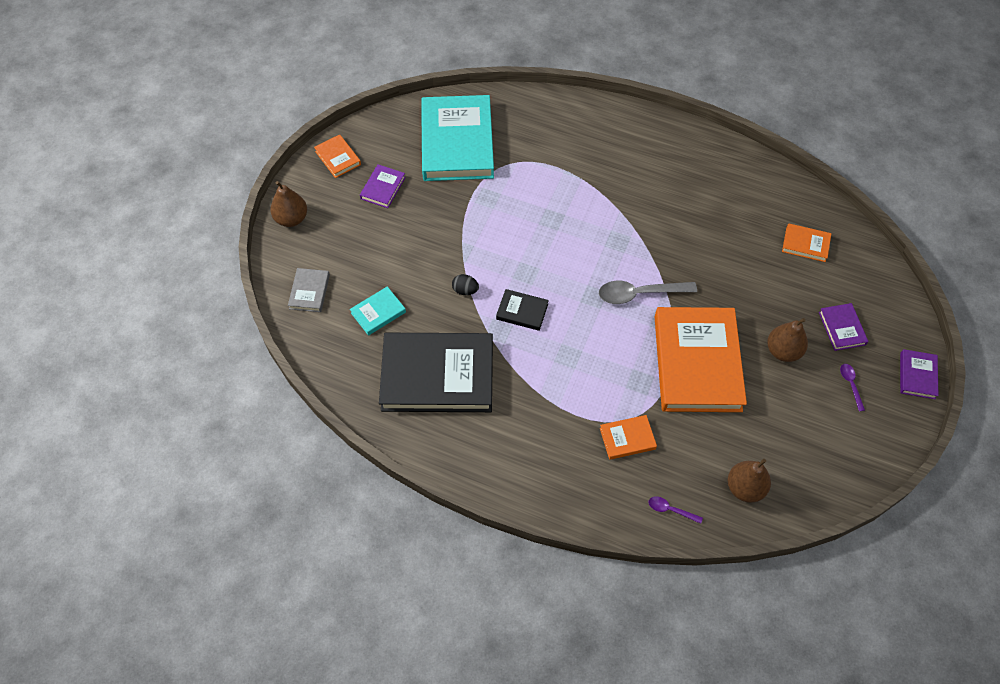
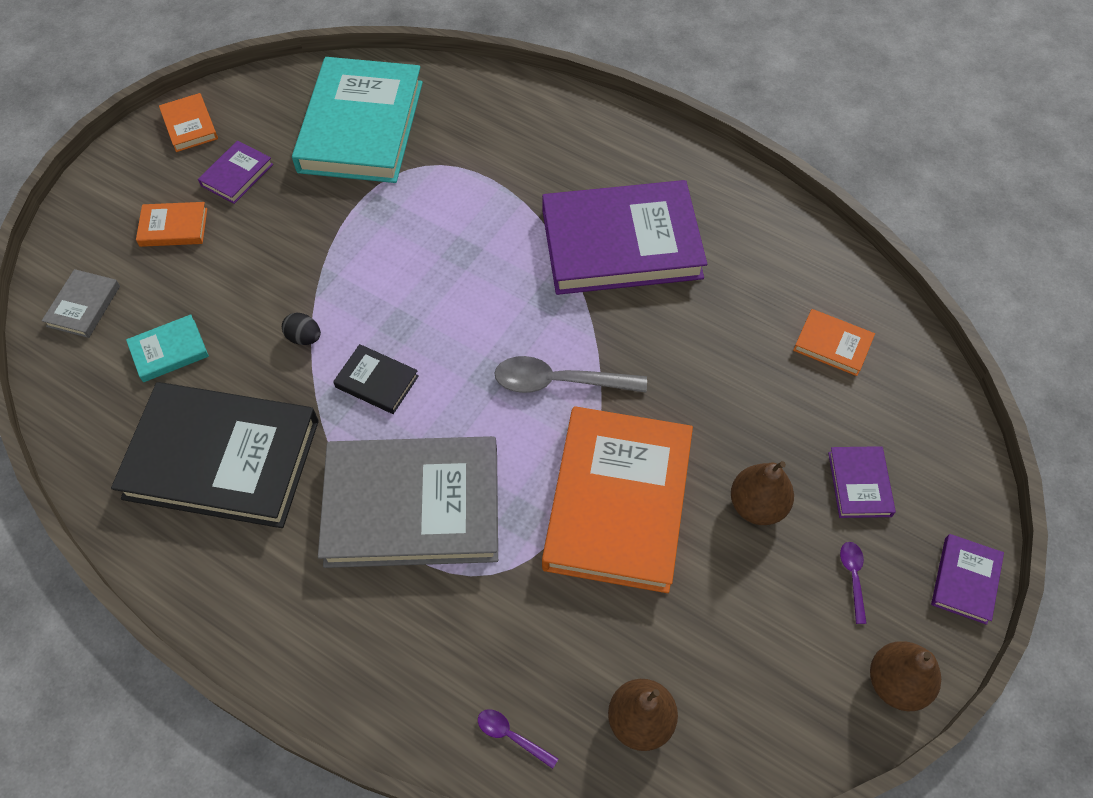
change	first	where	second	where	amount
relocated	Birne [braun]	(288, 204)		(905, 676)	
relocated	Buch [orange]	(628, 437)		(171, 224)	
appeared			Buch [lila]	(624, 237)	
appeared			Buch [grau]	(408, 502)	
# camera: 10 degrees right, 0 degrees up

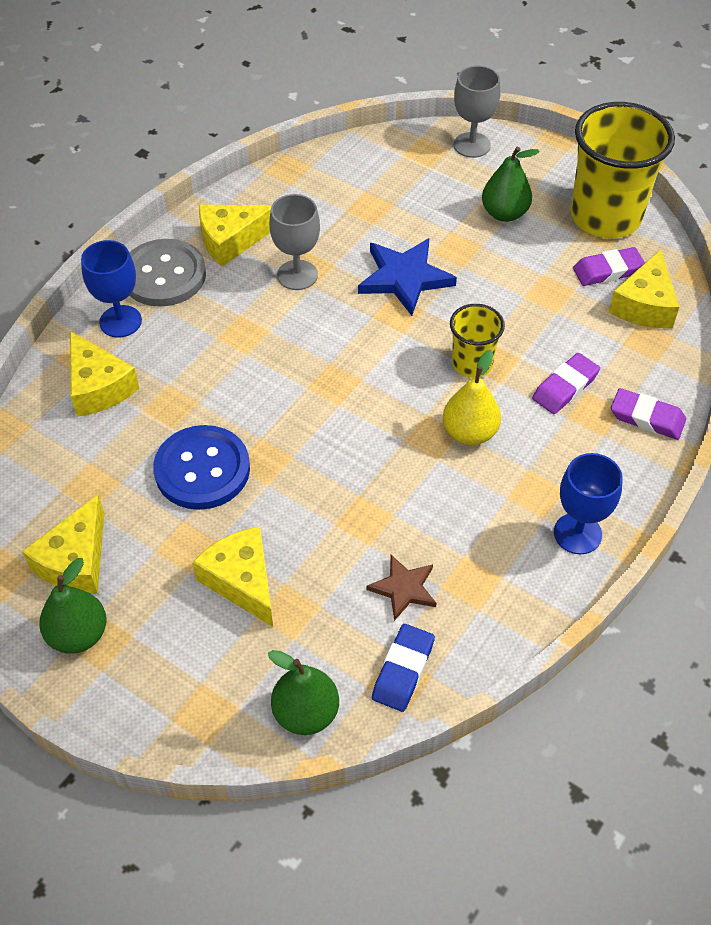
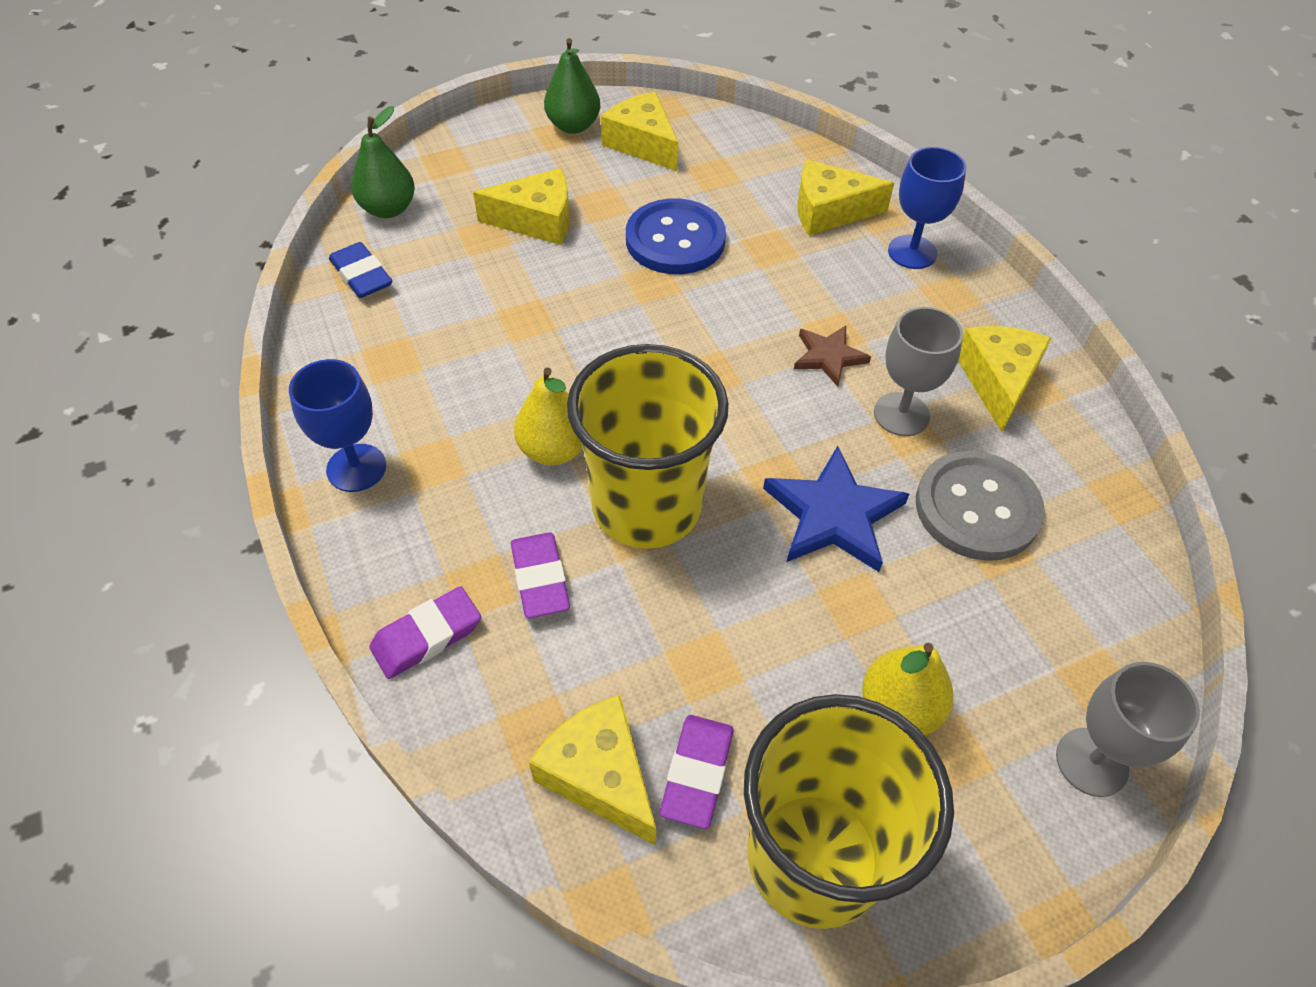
change	first	where	second	where	amount
colour	Birne [grün]	(511, 184)	Birne [gelb]	(907, 689)	
relocated	Knopf [grau]	(167, 273)		(980, 506)	
size	Becher [gelb]	(477, 341)		(648, 446)	x1.93
relocated	Stern [braun]	(401, 588)		(832, 356)	
# camera: 120 degrees right, 0 degrees up

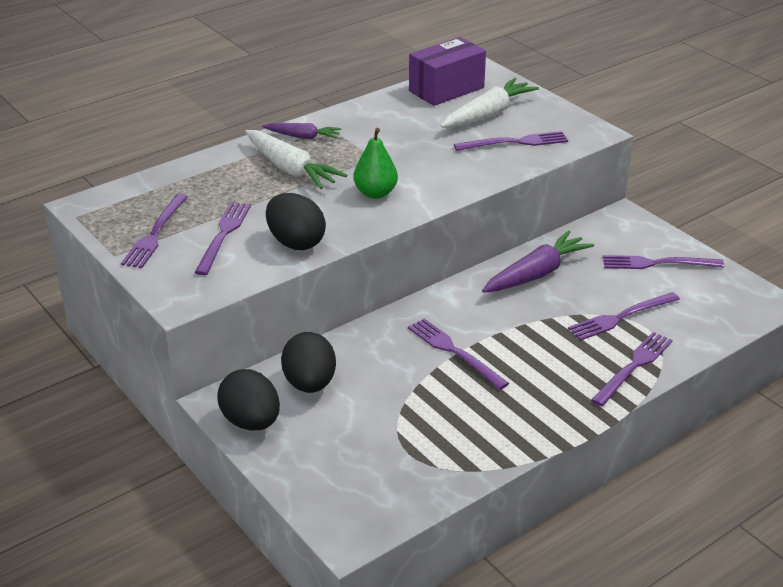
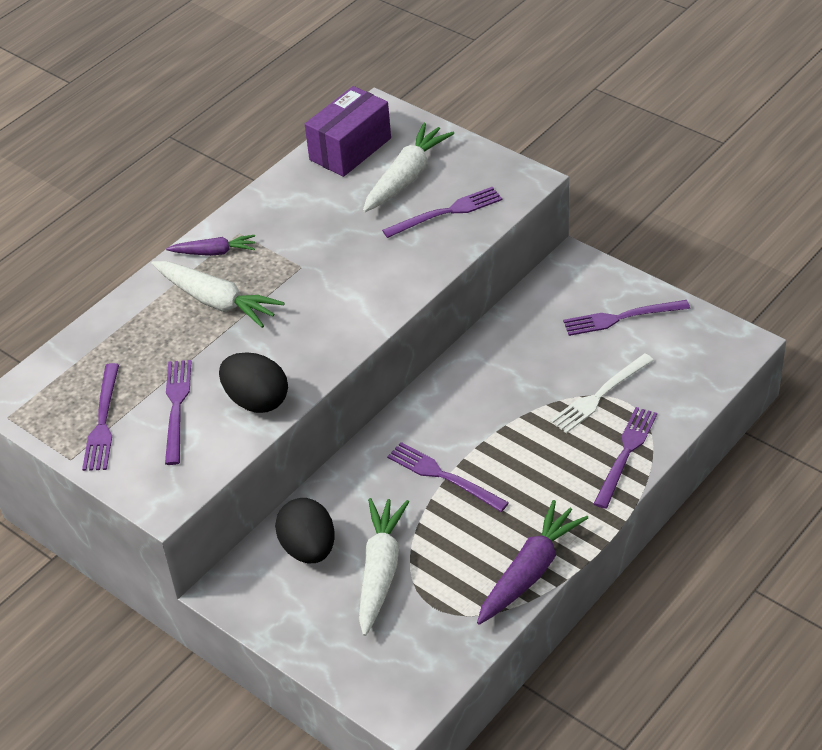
change	first	where	second	where	amount
missing	Birne [grün]	(375, 163)			
relocated	Karotte [lila]	(538, 262)		(532, 562)	
colour	Gabel [lila]	(624, 316)	Gabel [weiß]	(602, 393)	
missing	Ei [schwarz]	(248, 400)			
appeared			Karotte [weiß]	(384, 567)	
# camera: 10 degrees left, 10 degrees up

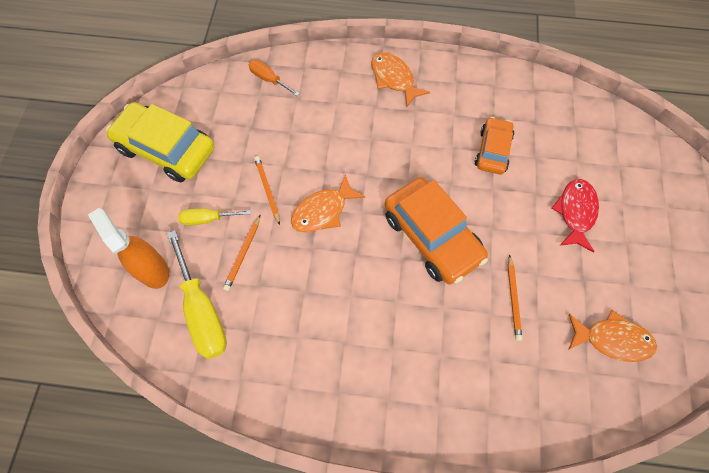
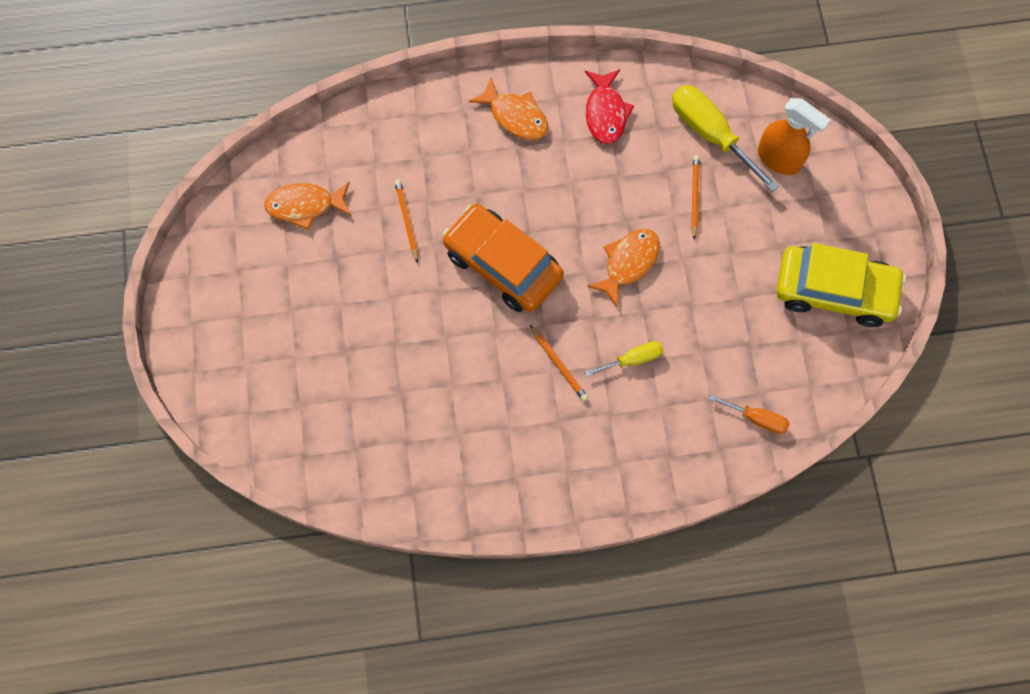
change	first	where	second	where	amount
relocated	Fisch [orange]	(400, 79)		(508, 109)	
missing	Auto [orange]	(494, 145)			
relocated	Bleistift [orange]	(267, 190)		(559, 363)	
relocated	Fisch [rot]	(575, 216)		(609, 106)	
relocated	Schraubenzieher [gelb]	(214, 217)		(624, 359)	
# camera: 165 degrees right, 5 degrees up

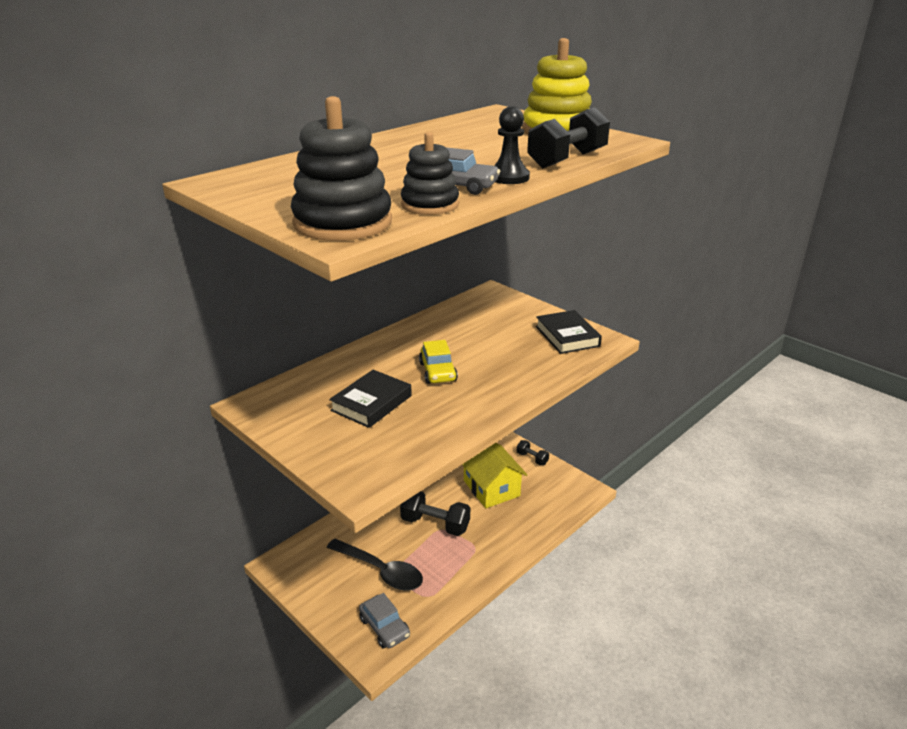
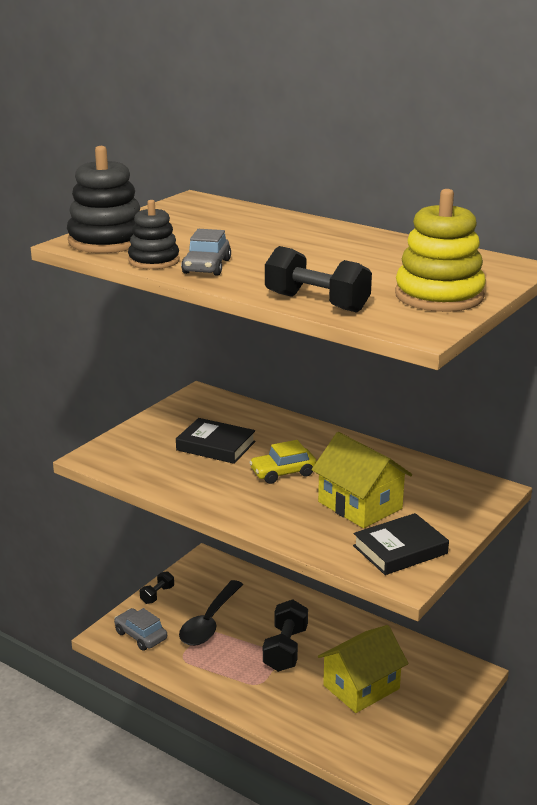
change	first	where	second	where	amount
missing	Bauer [schwarz]	(512, 145)			
relocated	Hantel [schwarz]	(533, 452)		(157, 587)	
spun	Auto [grau]	(384, 621)		(140, 629)	90 degrees clockwise
appeared			Haus [gelb]	(361, 480)	
# camera: 80 degrees right, 5 degrees down

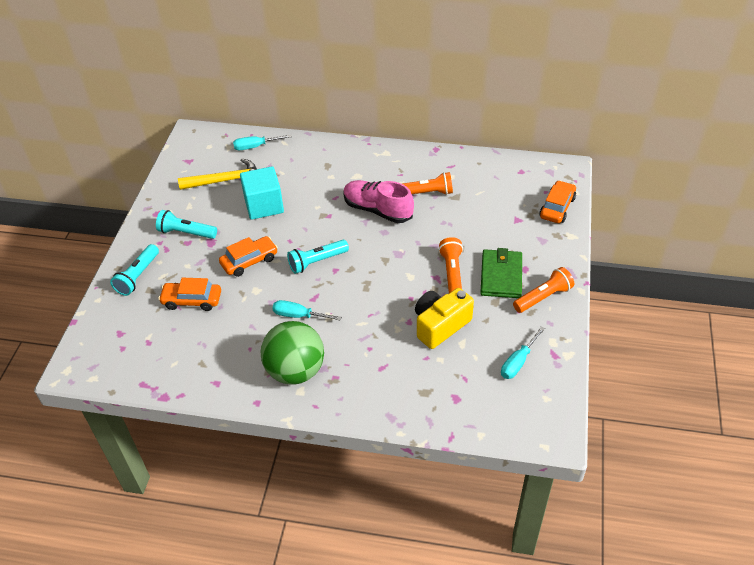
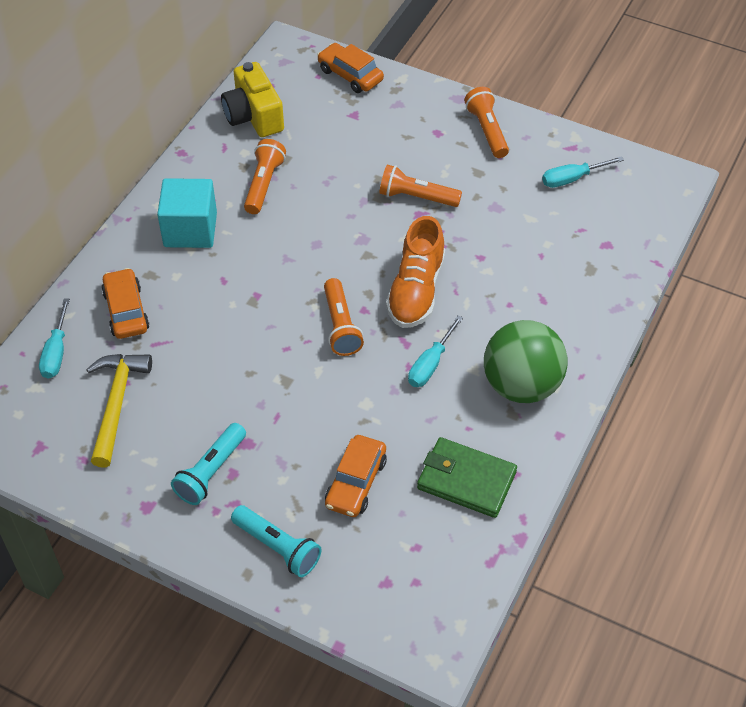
change	first	where	second	where	amount
relocated	Kubus [türkis]	(262, 193)		(187, 213)	
missing	Schuh [rosa]	(378, 201)			
relocated	Auto [orange]	(248, 256)		(125, 303)	
colour	Taschenlampe [türkis]	(318, 257)	Taschenlampe [orange]	(344, 317)	
relocated	Geldbörse [grün]	(501, 273)		(467, 477)	
relocated	Kamera [gelb]	(444, 318)		(252, 99)	
spun	Schraubenzieher [türkis]	(523, 352)		(583, 172)	105 degrees clockwise
appeared			Schuh [orange]	(415, 272)	
# camera: 75 degrees left, 5 degrees up

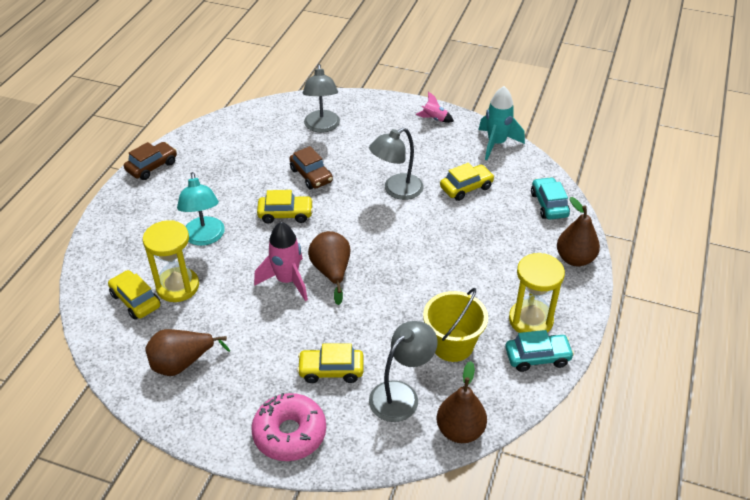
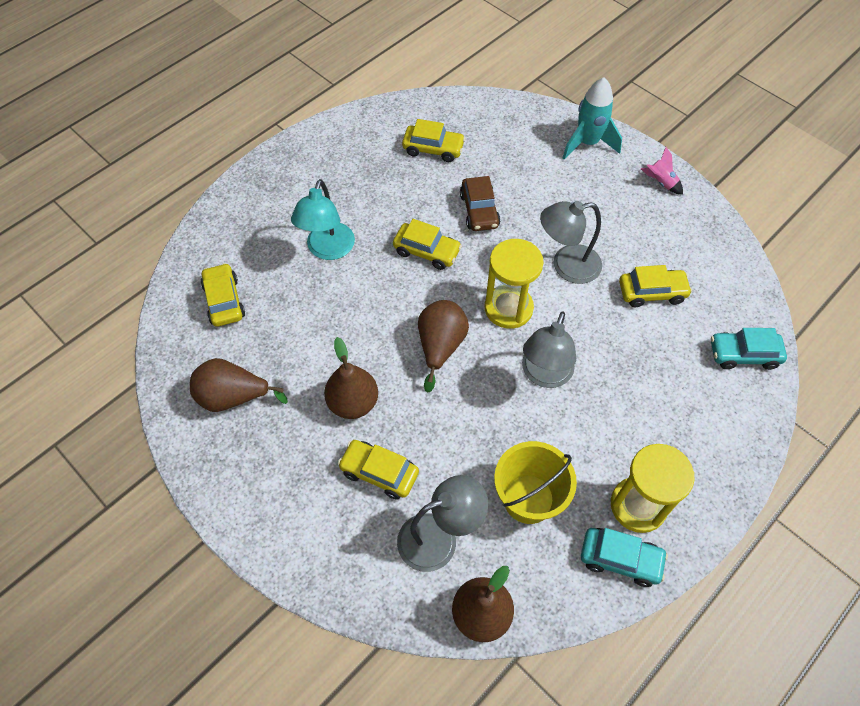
change	first	where	second	where	amount
relocated	Lampe [grau]	(321, 98)		(549, 350)	
relocated	Rakete [türkis]	(501, 123)		(592, 118)	
missing	Auto [braun]	(150, 161)			
spun	Auto [türkis]	(550, 198)		(749, 349)	105 degrees counterclockwise
relocated	Birne [braun]	(578, 231)		(351, 378)	
relocated	Sanduhr [gelb]	(171, 261)		(514, 284)	
missing	Rakete [rosa]	(281, 261)			
missing	Donut [rosa]	(288, 427)			
appeared			Auto [gelb]	(433, 140)	
# camera: 25 degrees right, 15 degrees up

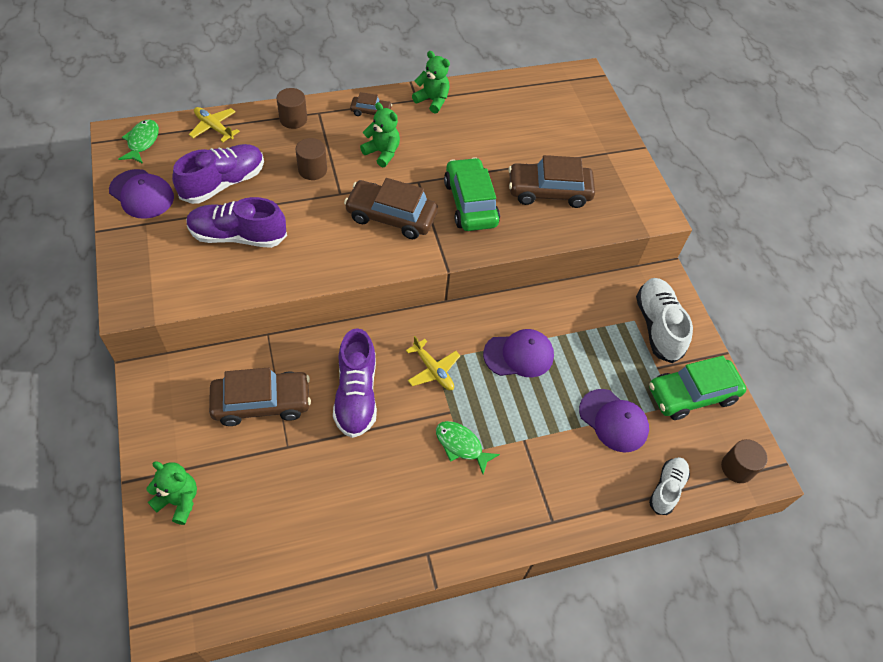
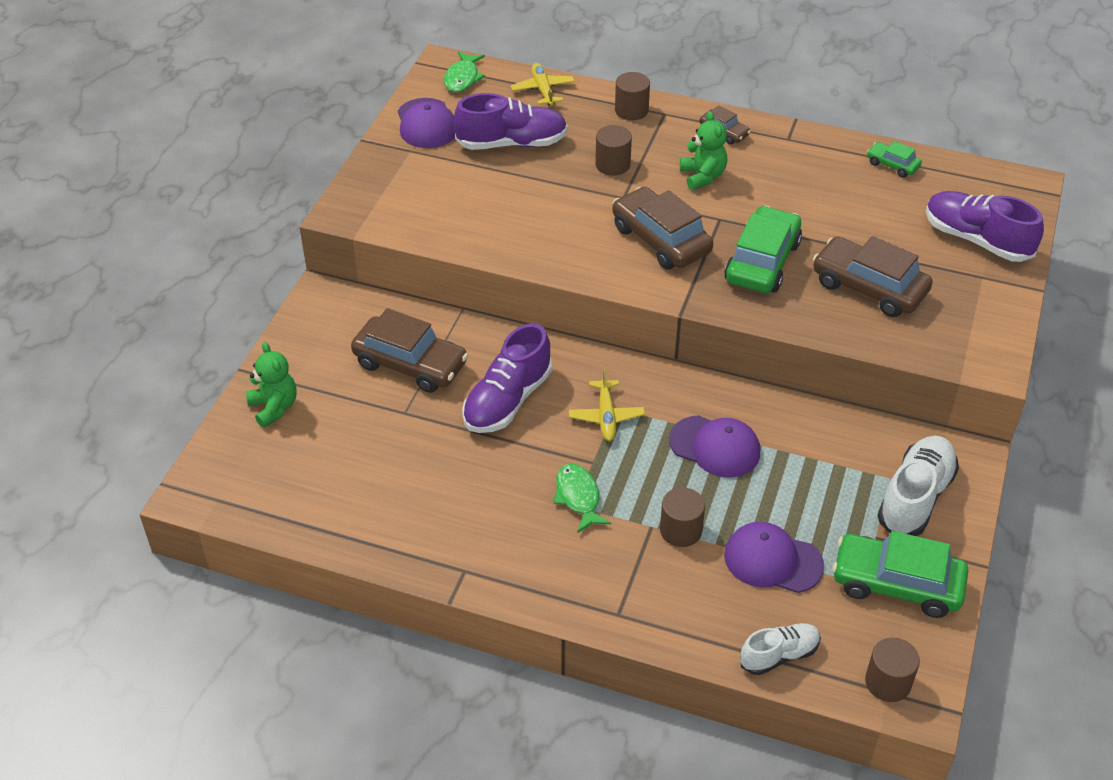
change	first	where	second	where	amount
missing	Teddybär [grün]	(431, 82)			
spun	Fisch [grün]	(138, 142)		(464, 71)	150 degrees clockwise
relocated	Schuh [lila]	(236, 222)		(985, 226)	
spun	Kappe [lila]	(614, 421)		(774, 557)	120 degrees clockwise
appeared			Auto [grün]	(894, 159)	
appeared			Vollzylinder [braun]	(682, 517)	
# camera: 40 degrees right, 10 degrees down

